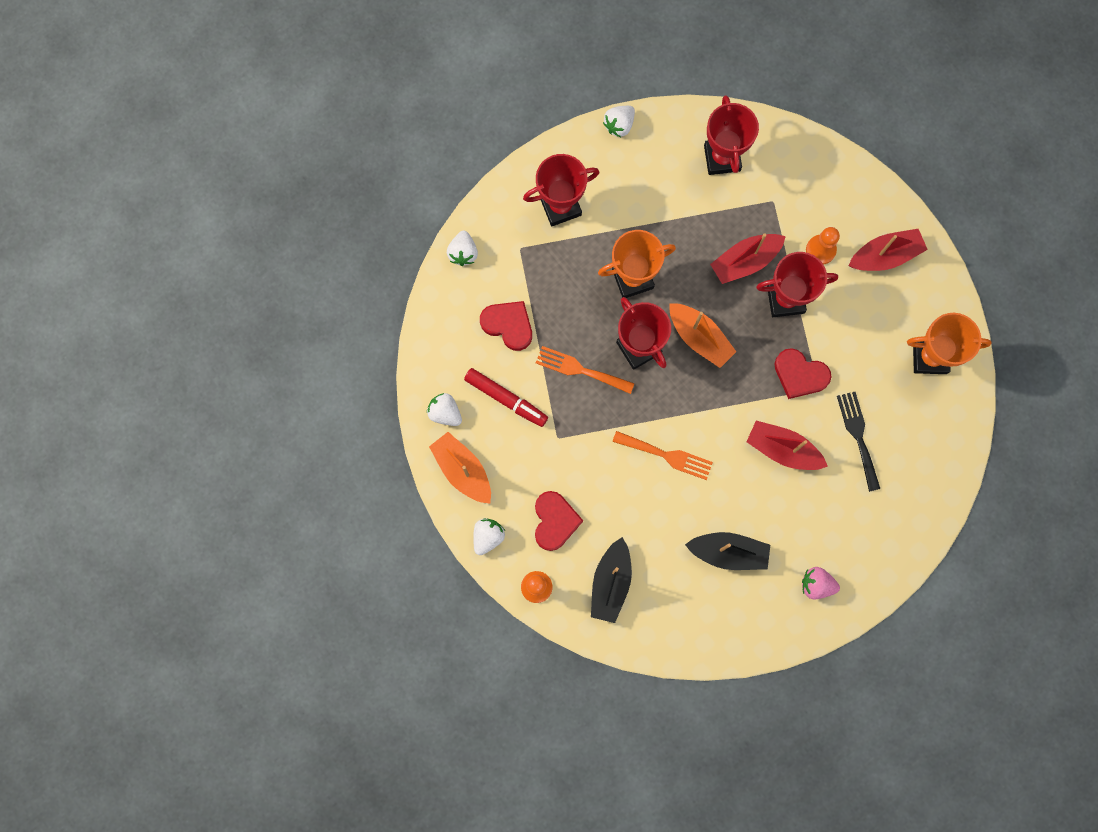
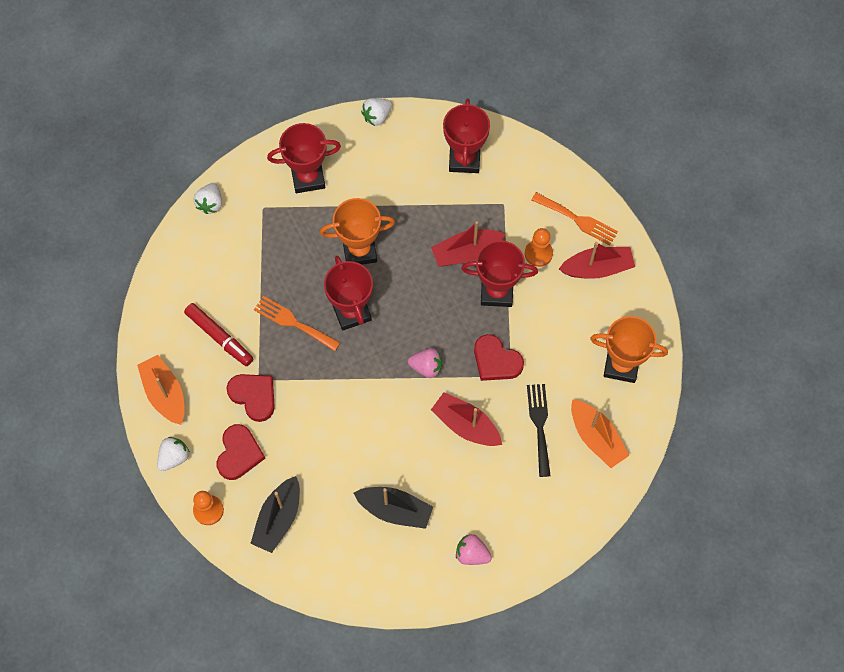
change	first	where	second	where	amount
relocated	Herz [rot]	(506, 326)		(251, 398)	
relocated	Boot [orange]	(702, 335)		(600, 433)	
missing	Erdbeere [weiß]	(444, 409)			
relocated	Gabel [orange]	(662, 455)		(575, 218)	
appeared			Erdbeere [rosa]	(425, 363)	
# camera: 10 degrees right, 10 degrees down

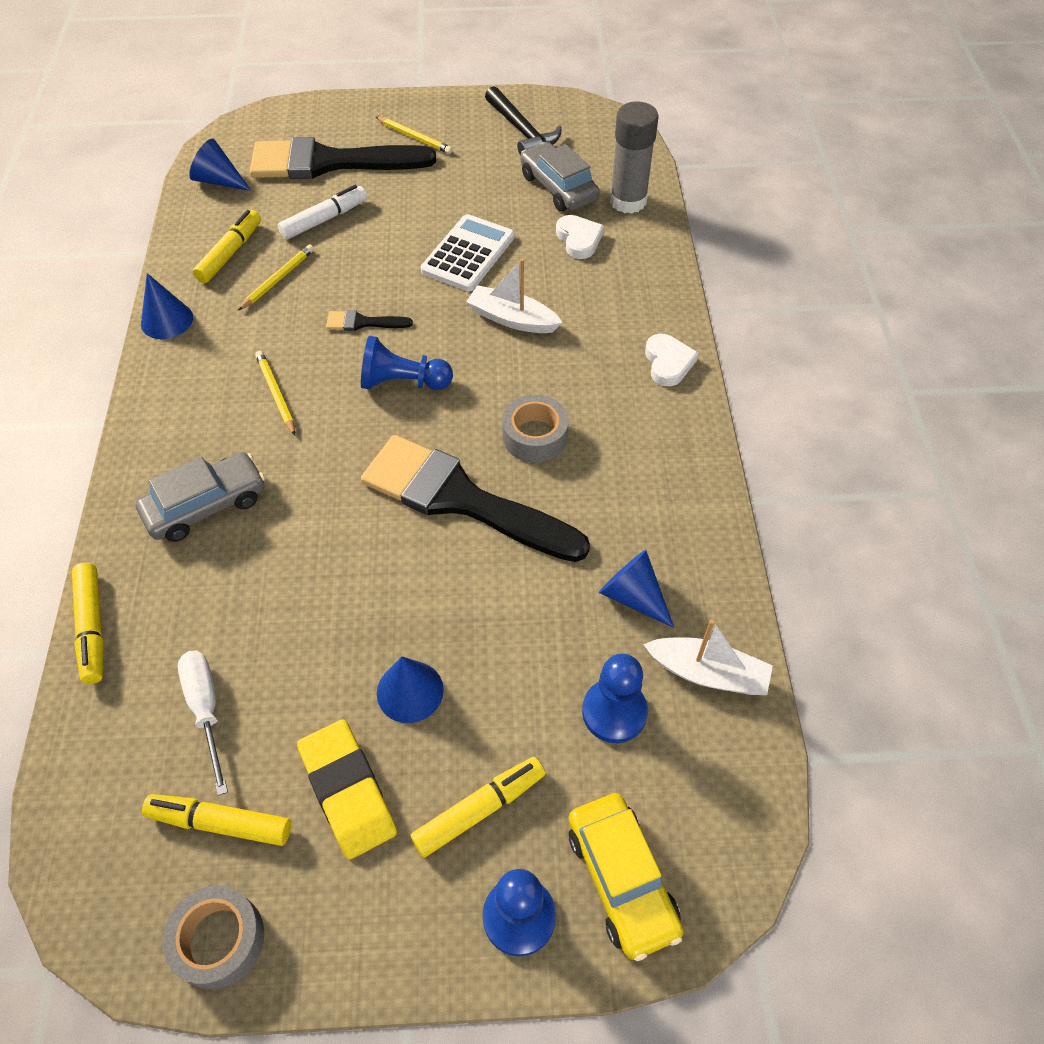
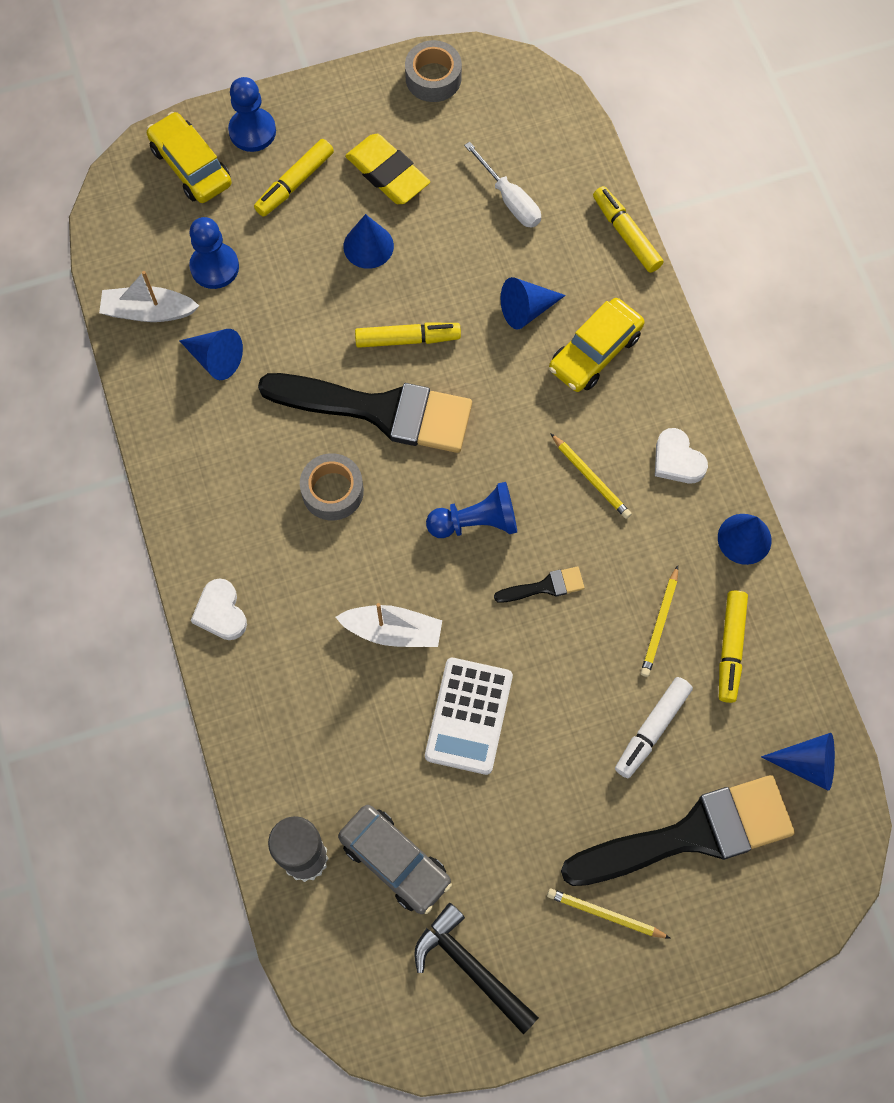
change	first	where	second	where	amount
relocated	Herz [weiß]	(580, 237)		(681, 456)	
colour	Auto [grau]	(200, 497)	Auto [gelb]	(596, 345)	
relocated	Filzstift [gelb]	(216, 820)		(408, 335)	
appeared			Kegel [blau]	(533, 303)	
# camera: 165 degrees right, 15 degrees up

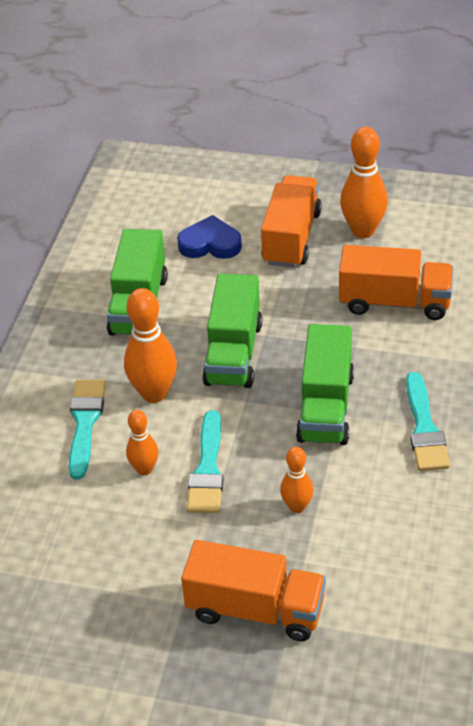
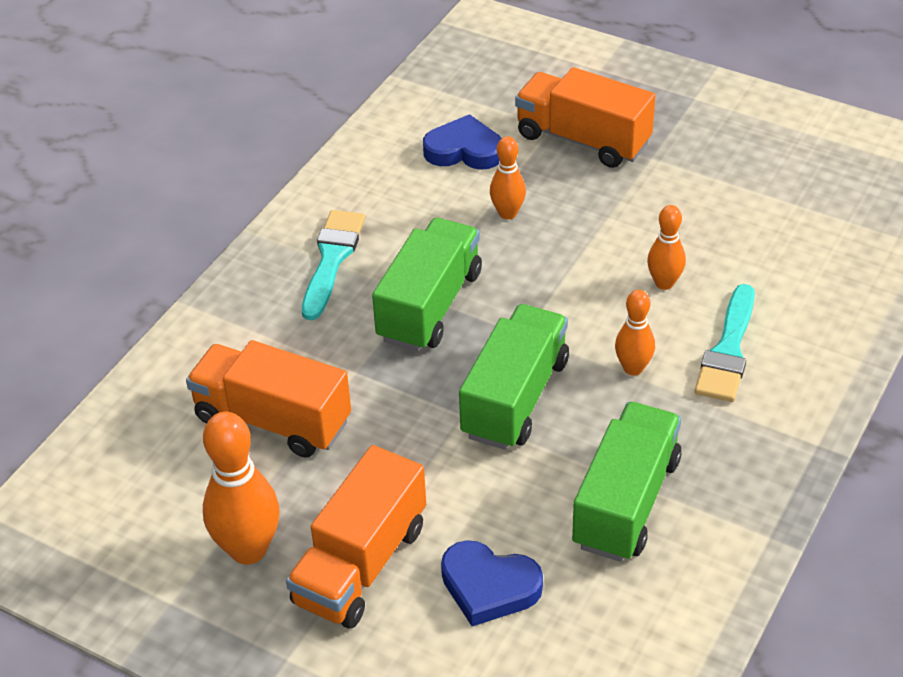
change	first	where	second	where	amount
size	Bowlingkegel [orange]	(150, 345)		(635, 333)	x0.58
missing	Pinsel [türkis]	(205, 461)			
appeared			Herz [blau]	(462, 142)	
# camera: 165 degrees left, 0 degrees up

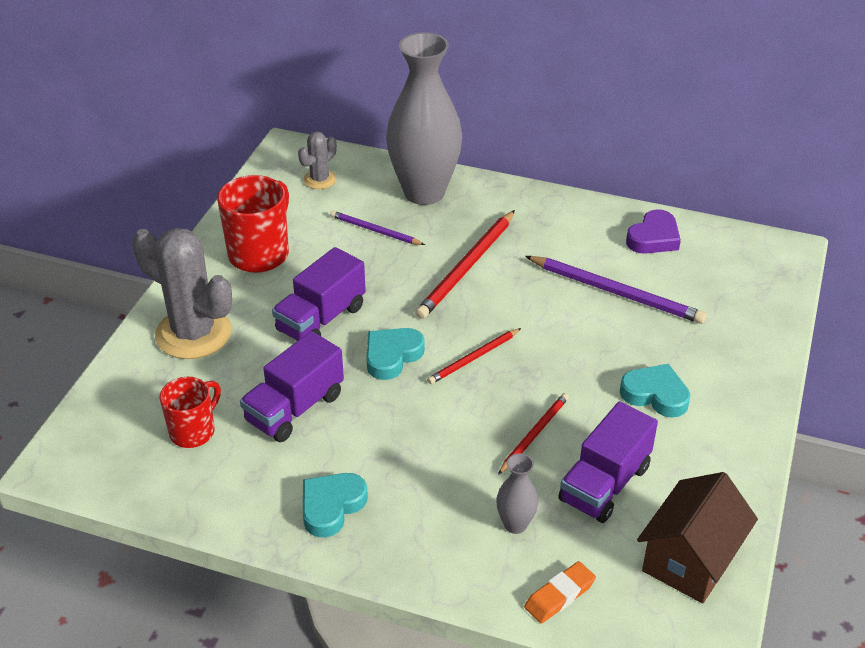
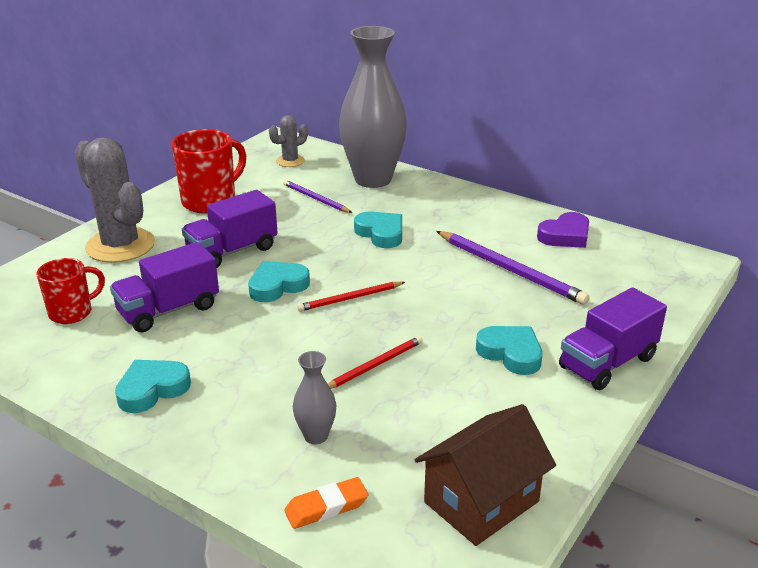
change	first	where	second	where	amount
exchanged	Bleistift [rot]	(465, 264)	Herz [türkis]	(378, 229)	
relocated	Lastwagen [lila]	(608, 462)		(613, 338)	
# camera: 15 degrees right, 10 degrees down

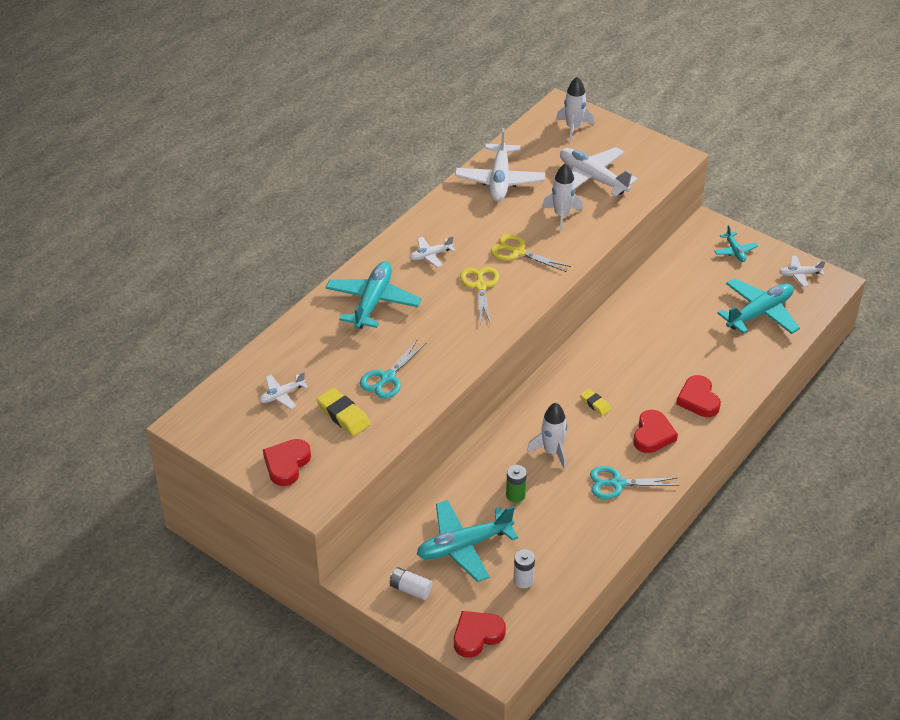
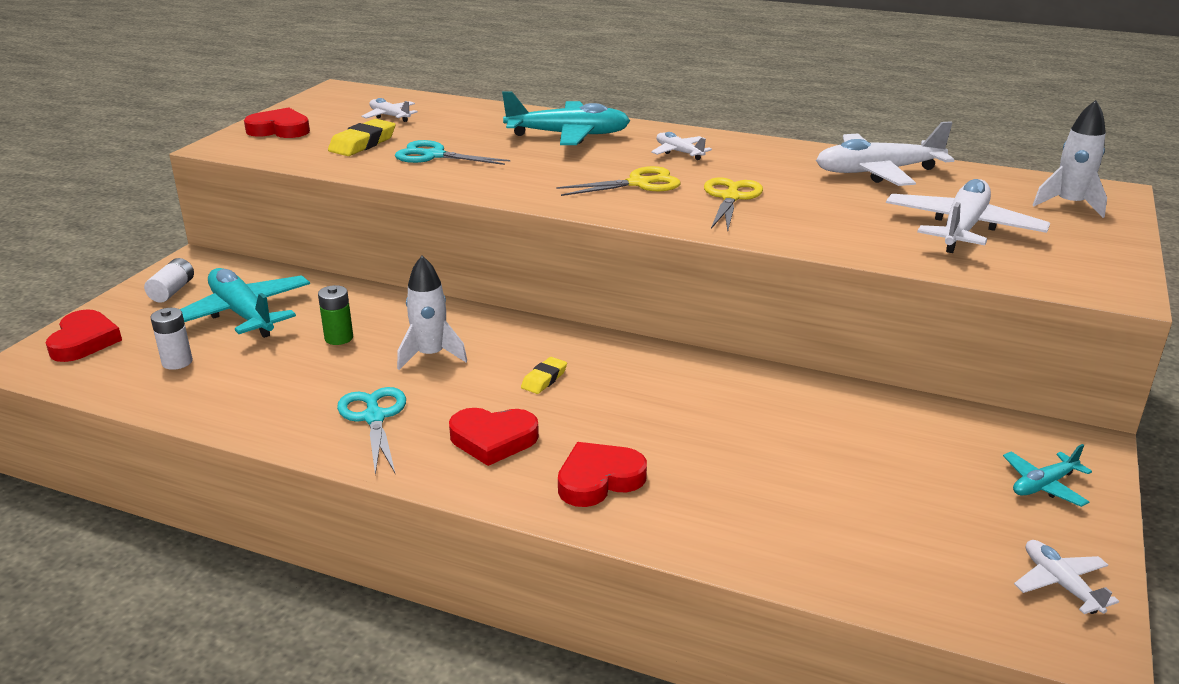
change	first	where	second	where	amount
missing	Rakete [weiß]	(562, 197)			
missing	Flugzeug [türkis]	(758, 306)			
spun	Herz [rot]	(480, 634)		(84, 335)	45 degrees clockwise
# camera: 75 degrees right, 15 degrees down

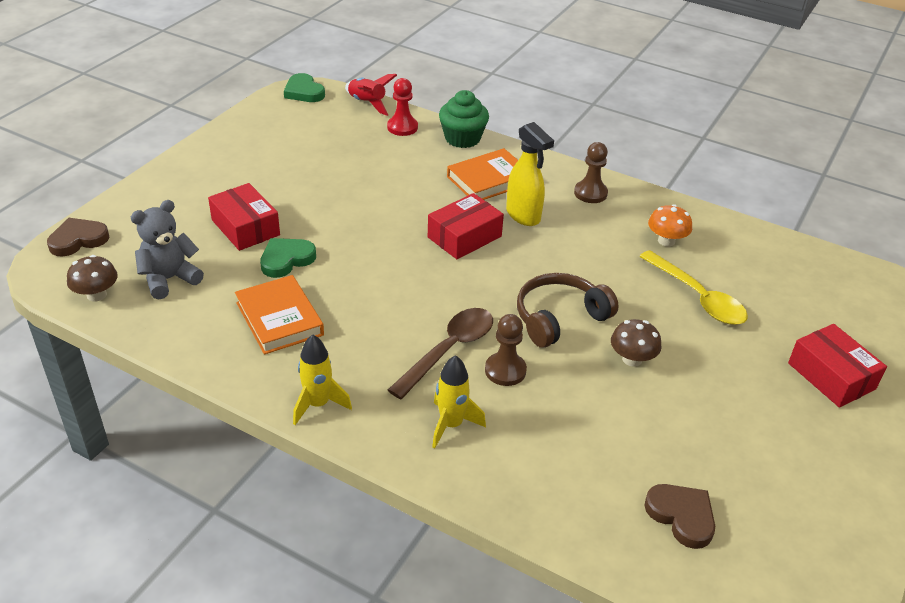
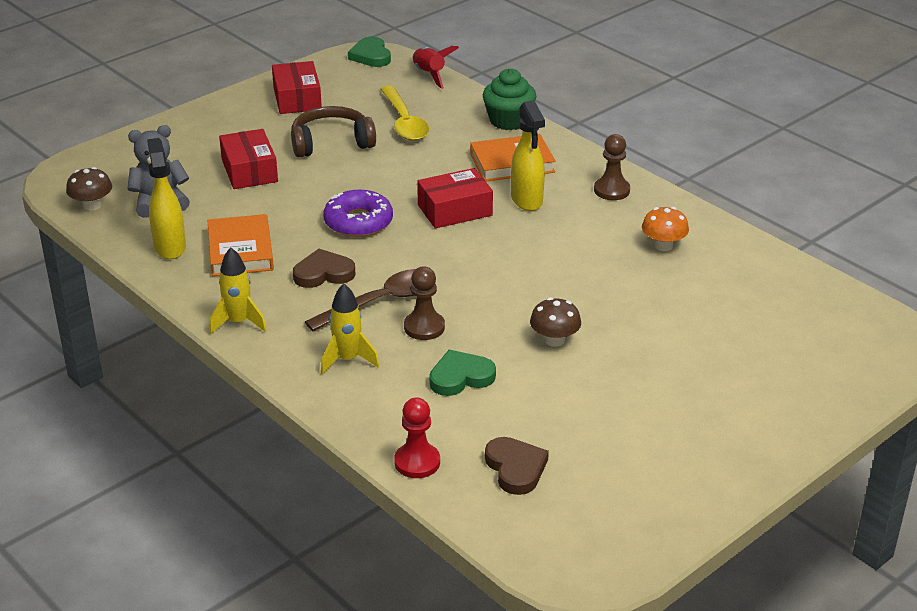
change	first	where	second	where	amount
relocated	Bauer [rot]	(402, 107)		(417, 438)	
relocated	Herz [braun]	(78, 237)		(324, 268)	
relocated	Herz [grün]	(288, 258)		(462, 373)	
relocated	Löffel [gelb]	(693, 287)		(404, 113)	
relocated	Kopfhörer [braun]	(567, 310)		(333, 132)	
relocated	Schachtel [rot]	(837, 366)		(297, 87)	
appeared			Sprühflasche [gelb]	(166, 198)	
appeared			Donut [lila]	(358, 213)	
# camera: 20 degrees right, 5 degrees down

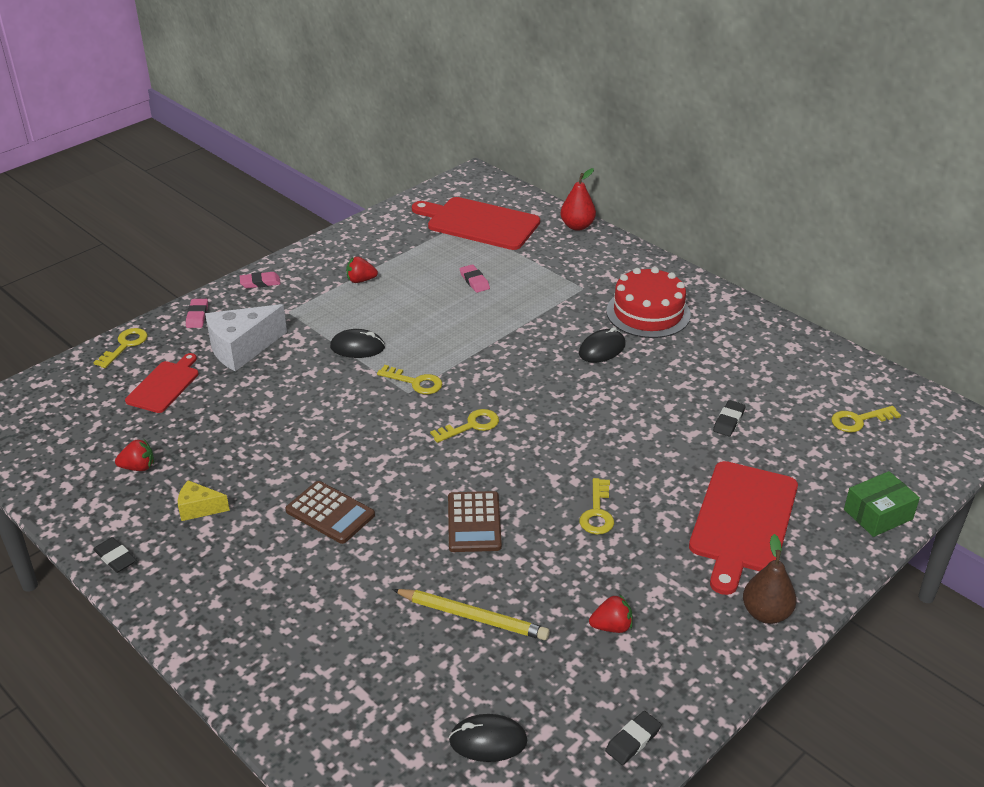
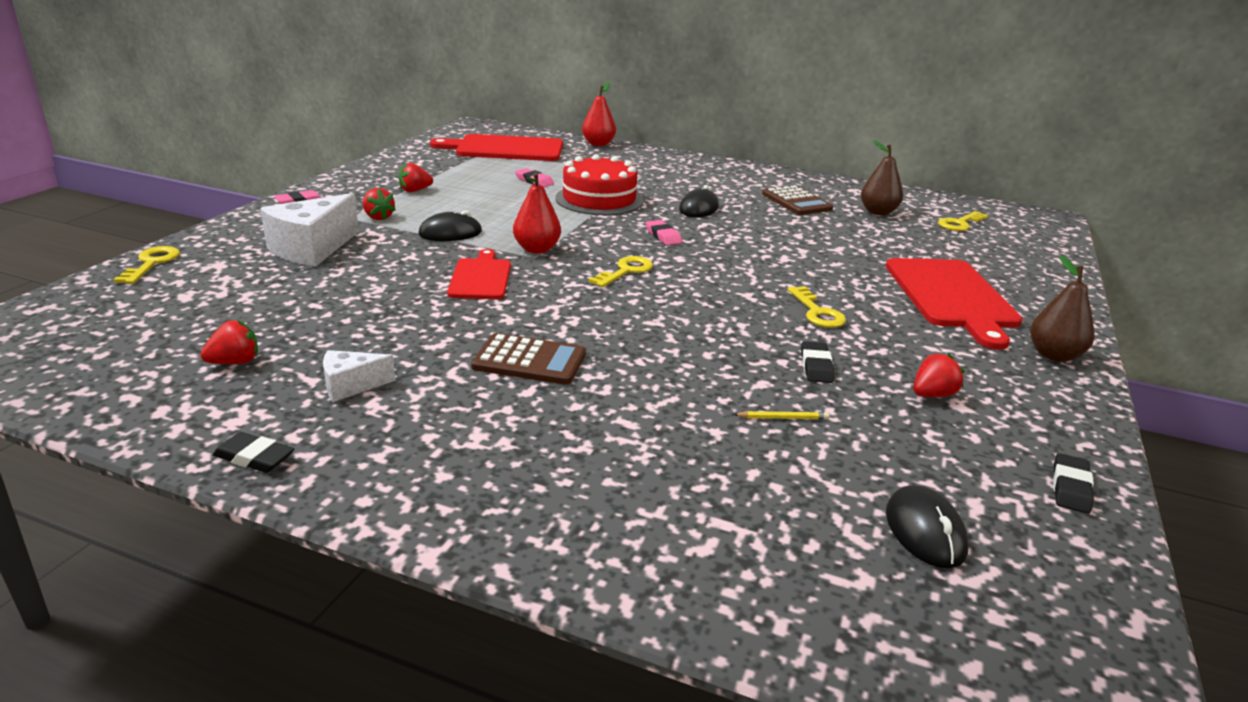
change	first	where	second	where	amount
relocated	Kuchen [rot]	(648, 302)		(599, 184)	
relocated	Radiergummi [rosa]	(197, 313)		(664, 232)	
relocated	Schneidebrett [rot]	(162, 383)		(479, 274)	
exchanged	Schlüssel [gelb]	(409, 379)	Birne [rot]	(537, 212)	
relocated	Radiergummi [schwarz]	(729, 418)		(817, 362)	
missing	Schachtel [grün]	(882, 504)			
colour	Käse [gelb]	(204, 500)	Käse [weiß]	(359, 376)	
relocated	Taschenrechner [braun]	(475, 521)		(797, 200)	
size	Bleistift [gelb]	(471, 614)		(781, 415)	x0.45
spun	Computermaus [schwarz]	(488, 738)		(927, 527)	75 degrees counterclockwise
appeared			Birne [braun]	(882, 177)	
appeared			Erdbeere [rot]	(379, 204)	
# camera: 25 degrees left, 10 degrees down

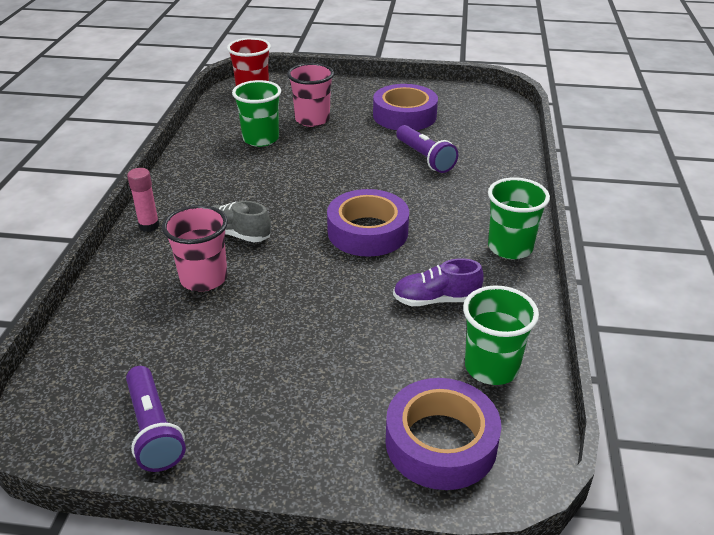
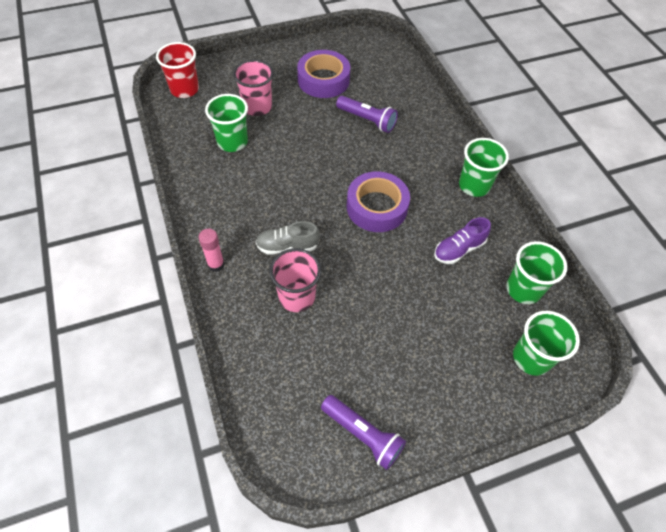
change	first	where	second	where	amount
exchanged	Klebeband [lila]	(443, 434)	Becher [grün]	(546, 343)	
# camera: 30 degrees left, 20 degrees up

